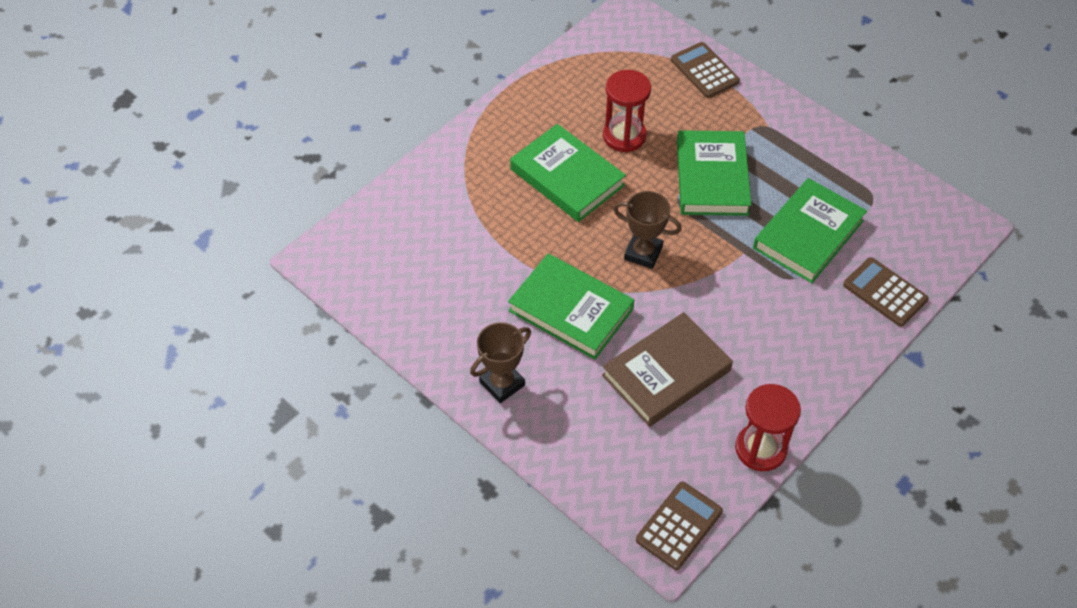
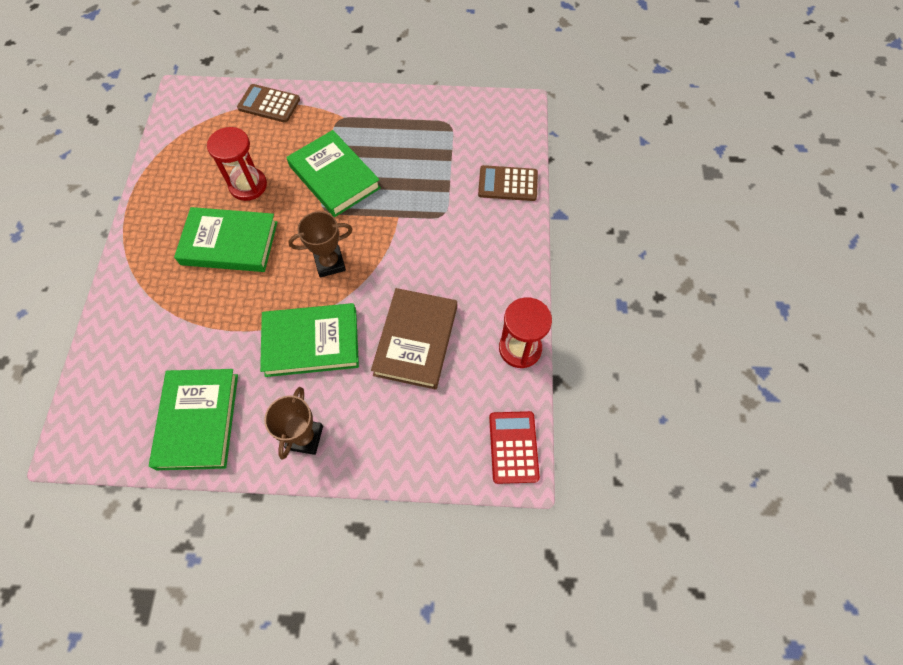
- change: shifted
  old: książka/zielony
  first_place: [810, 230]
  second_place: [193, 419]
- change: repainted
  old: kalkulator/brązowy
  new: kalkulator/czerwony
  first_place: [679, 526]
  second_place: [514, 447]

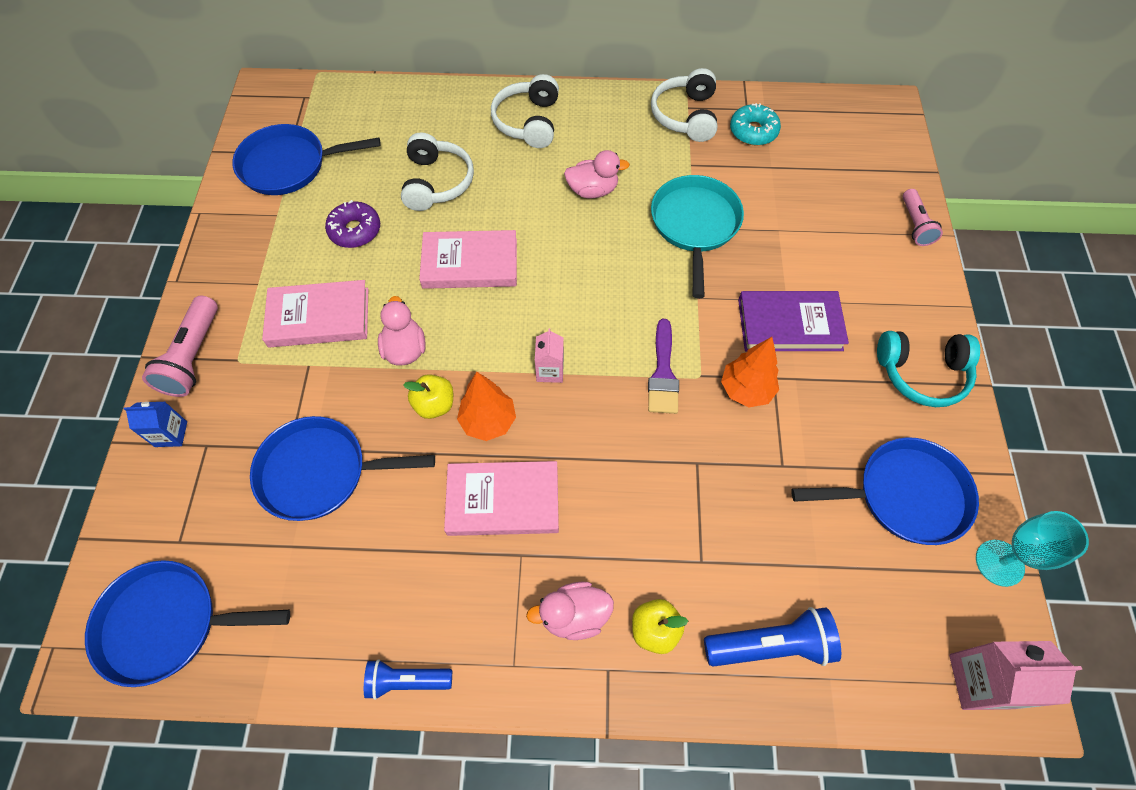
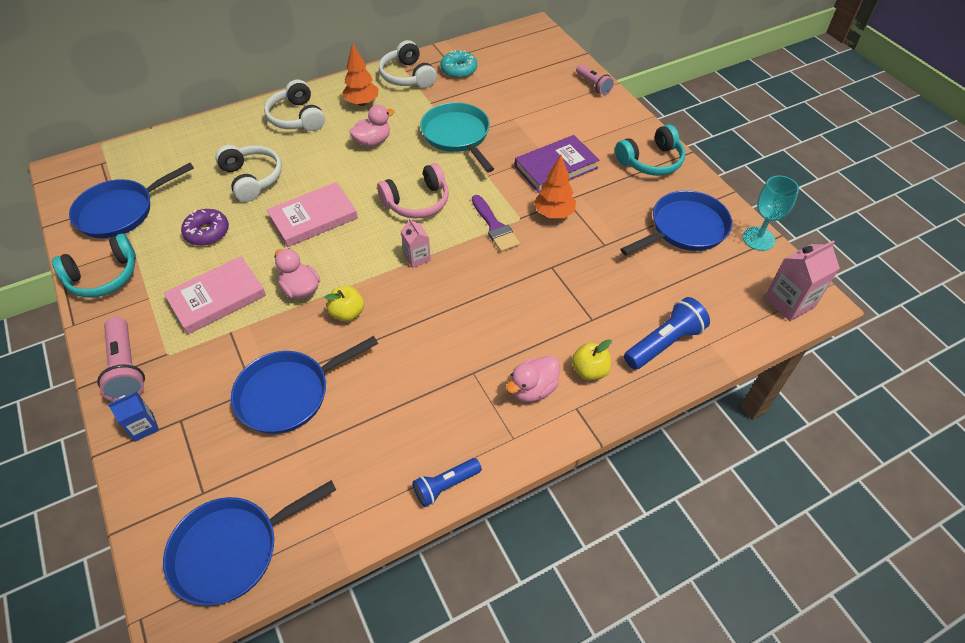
- change: shifted
  old: drzewko/pomarańczowy
  first_place: [486, 406]
  second_place: [360, 74]
- change: gone
  old: książka/różowy
  first_place: [501, 498]
- change: new
  new: słuchawki/różowy
  second_place: [413, 191]
- change: new
  new: słuchawki/turkusowy
  second_place: [94, 266]

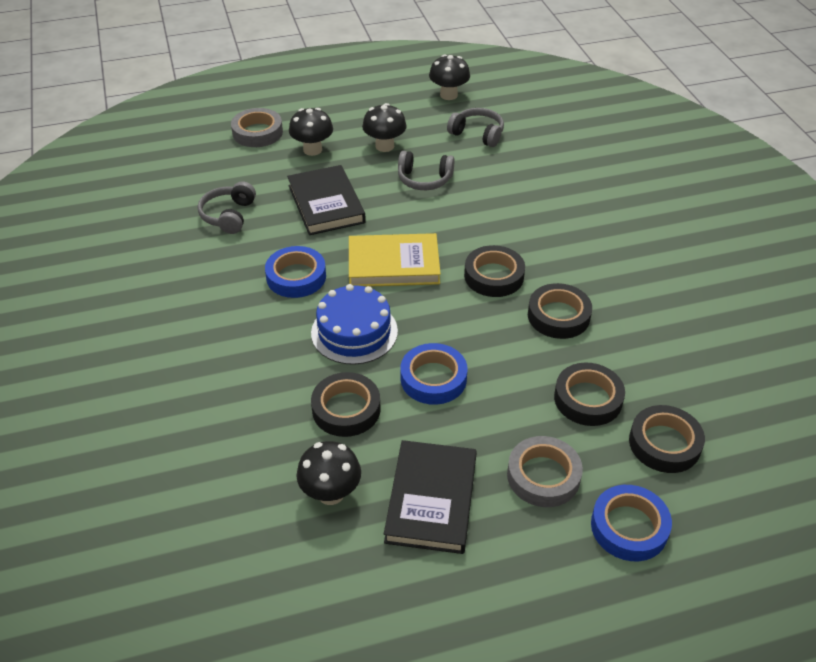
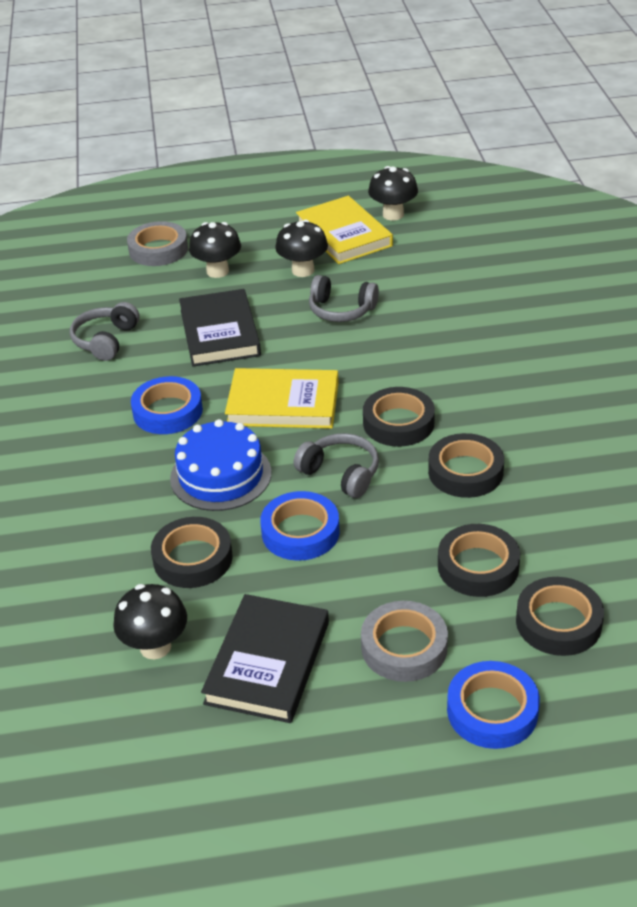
- change: shifted
  old: słuchawki/szary
  first_place: [475, 127]
  second_place: [336, 465]
- change: new
  new: książka/żółty
  second_place: [344, 230]

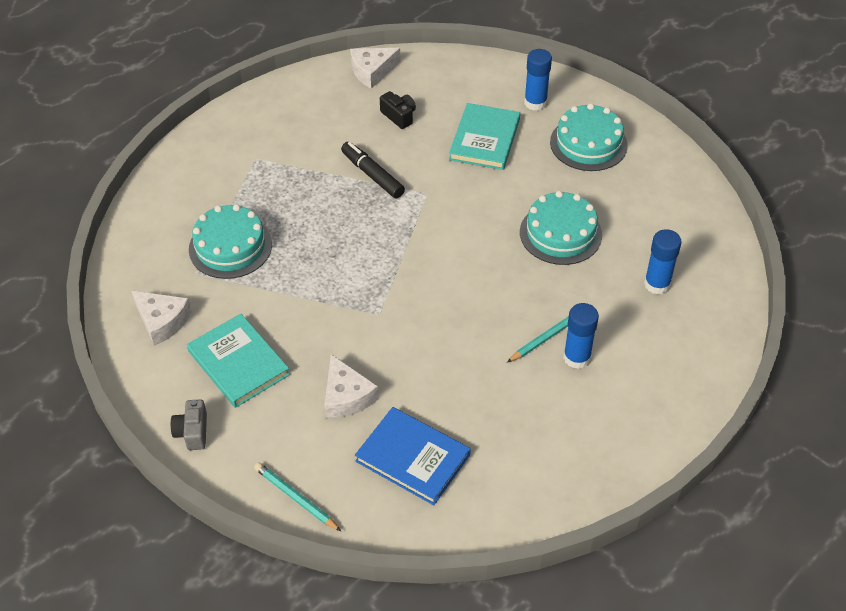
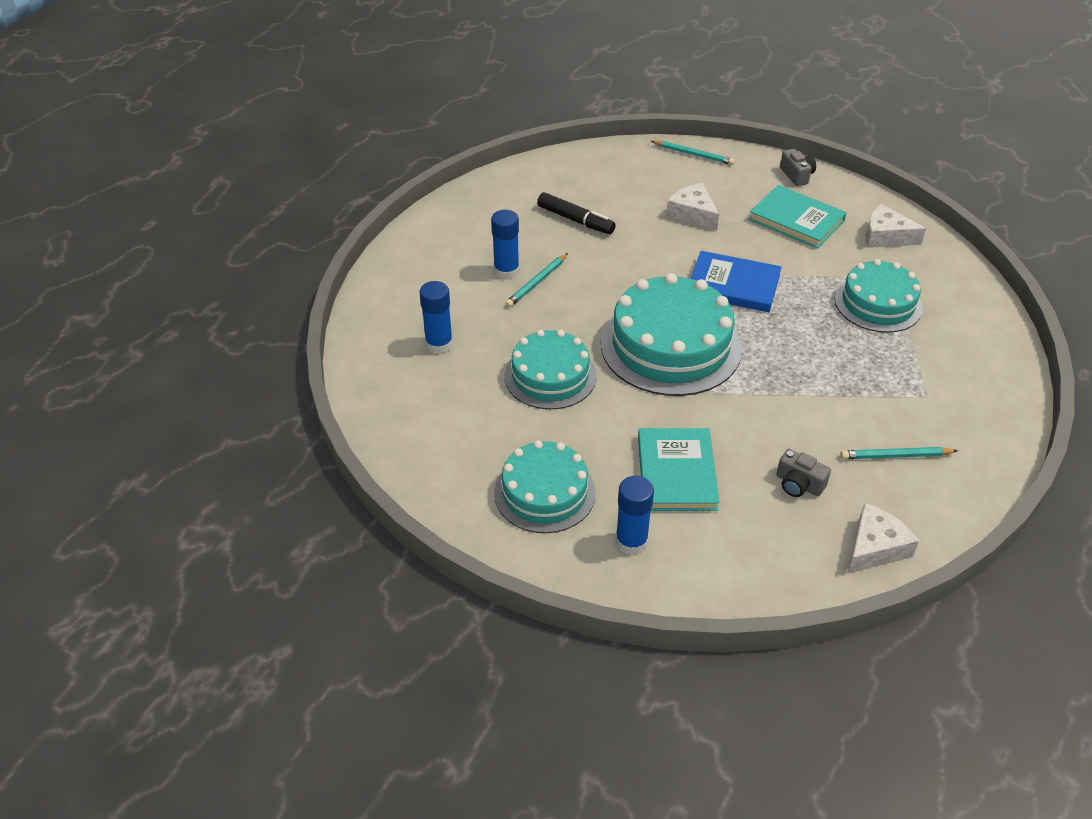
- change: repainted
  old: aparat fotograficzny/czarny
  new: aparat fotograficzny/szary
  first_place: [398, 110]
  second_place: [804, 473]
- change: shifted
  old: flamaster/czarny
  first_place: [373, 170]
  second_place: [576, 213]
- change: shifted
  old: książka/niebieski
  first_place: [413, 456]
  second_place: [735, 281]
- change: new
  new: tort/turkusowy
  second_place: [671, 334]
- change: new
  new: ołówek/turkusowy
  second_place: [899, 453]

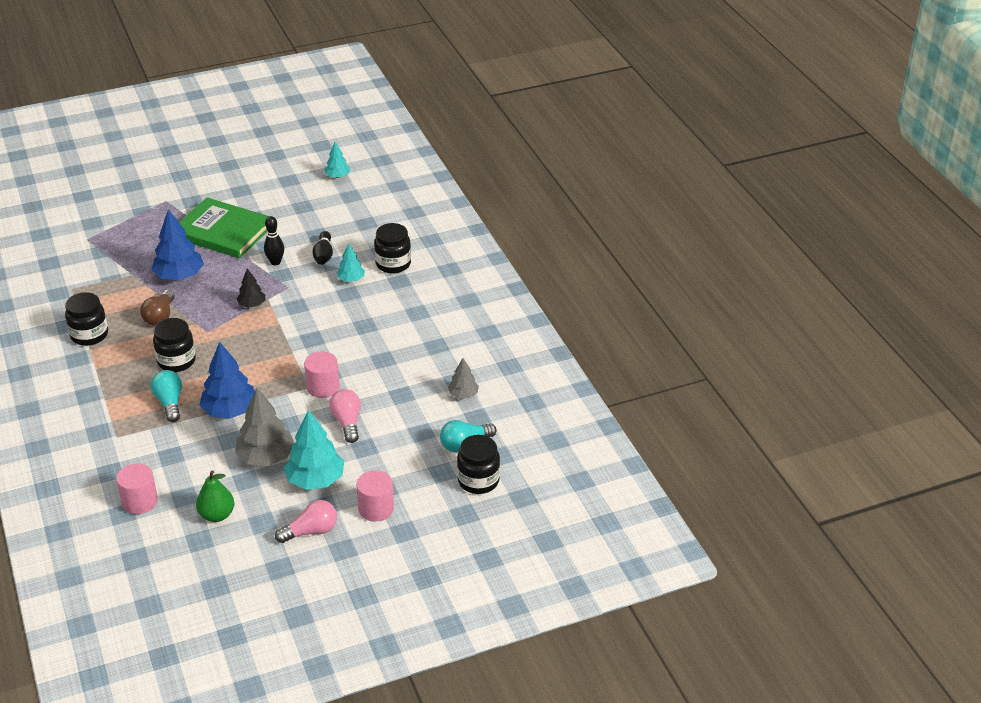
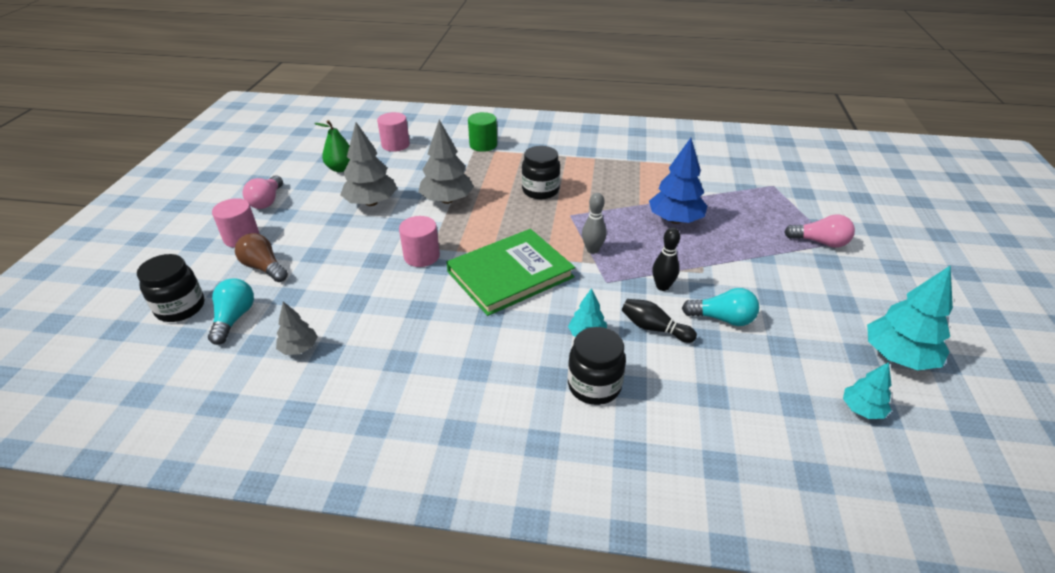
- change: shifted
  old: książka/zielony
  first_place: [224, 228]
  second_place: [511, 272]
- change: swapped
  old: drzewko/czarny
  new: kręgiel/szary
  first_place: [250, 288]
  second_place: [594, 223]
- change: shifted
  old: żarówka/brązowy
  first_place: [157, 308]
  second_place: [261, 257]
- change: gone
  old: słoik/czarny
  first_place: [86, 319]
- change: repainted
  old: drzewko/niebieski
  new: drzewko/szary
  first_place: [227, 380]
  second_place: [446, 162]
- change: shifted
  old: żarówka/turkusowy
  first_place: [166, 396]
  second_place: [720, 307]
- change: shifted
  old: żarówka/różowy
  first_place: [345, 416]
  second_place: [819, 231]
- change: shifted
  old: drzewko/turkusowy
  first_place: [314, 450]
  second_place: [910, 317]
- change: new
  new: walec/zielony
  second_place: [482, 132]

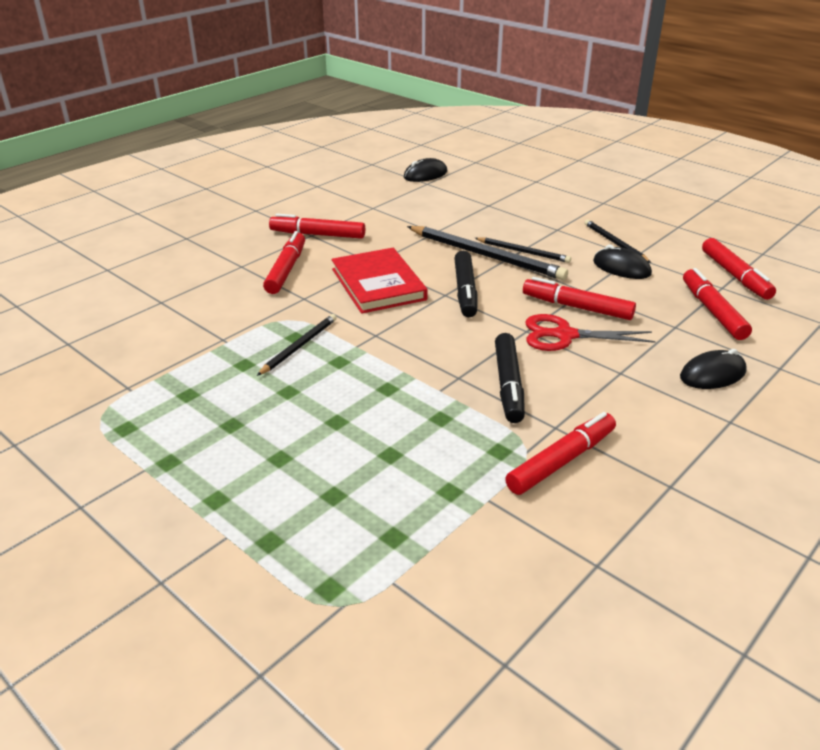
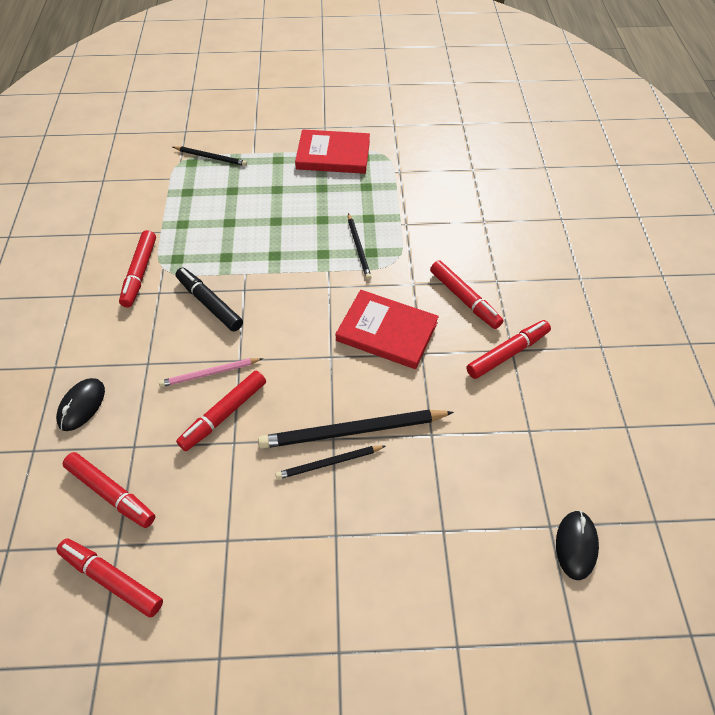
- change: shifted
  old: ołówek/czarny
  first_place: [617, 241]
  second_place: [210, 156]
- change: gone
  old: myszka/czarny
  first_place: [622, 262]
- change: gone
  old: flamaster/czarny
  first_place: [466, 284]
- change: rotated
  old: flamaster/czerwony
  first_place: [579, 298]
  second_place: [221, 411]
  degrees: 150
- change: swapped
  old: nożyczki/czerwony
  new: ołówek/różowy
  first_place: [590, 332]
  second_place: [211, 372]
- change: new
  new: książka/czerwony
  second_place: [332, 151]

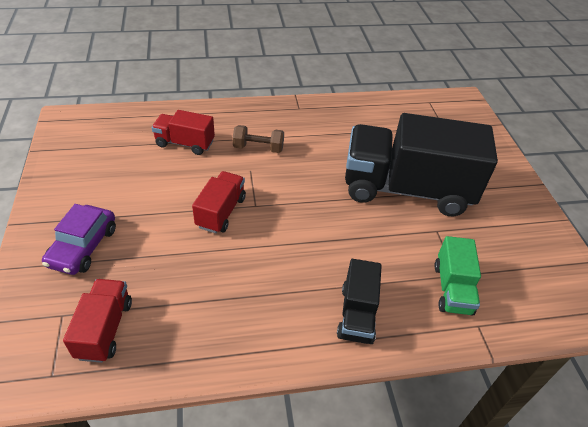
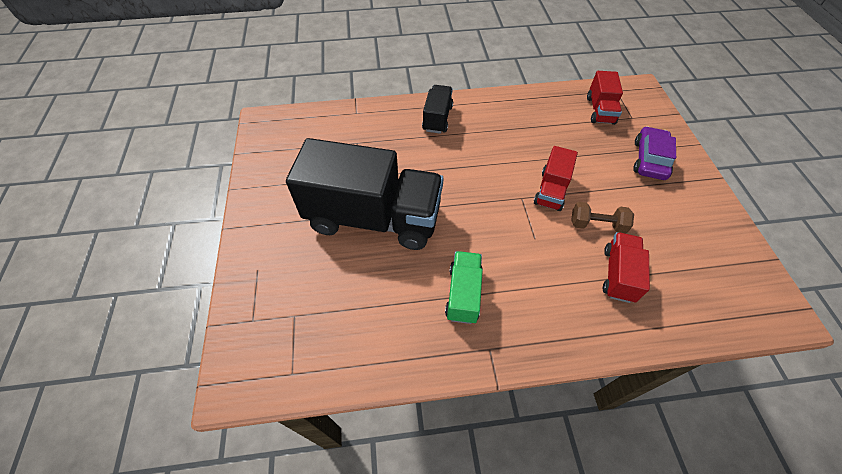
- change: rotated
  old: ciężarówka/czerwony
  first_place: [183, 132]
  second_place: [626, 267]
  degrees: -90
- change: shifted
  old: hantel/brązowy
  first_place: [258, 139]
  second_place: [602, 218]
- change: shifted
  old: ciężarówka/zielony
  first_place: [457, 276]
  second_place: [464, 287]

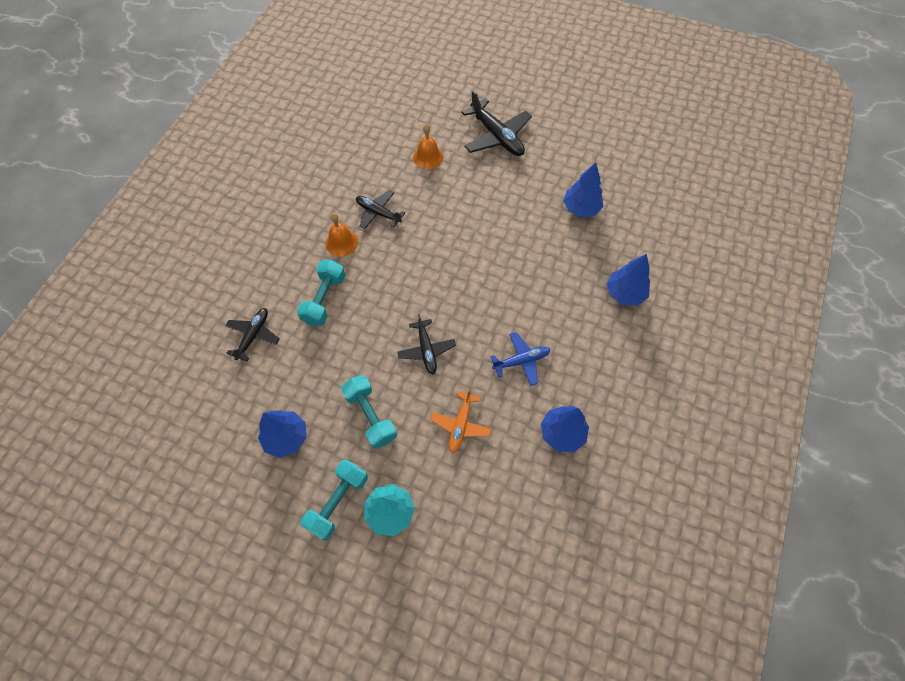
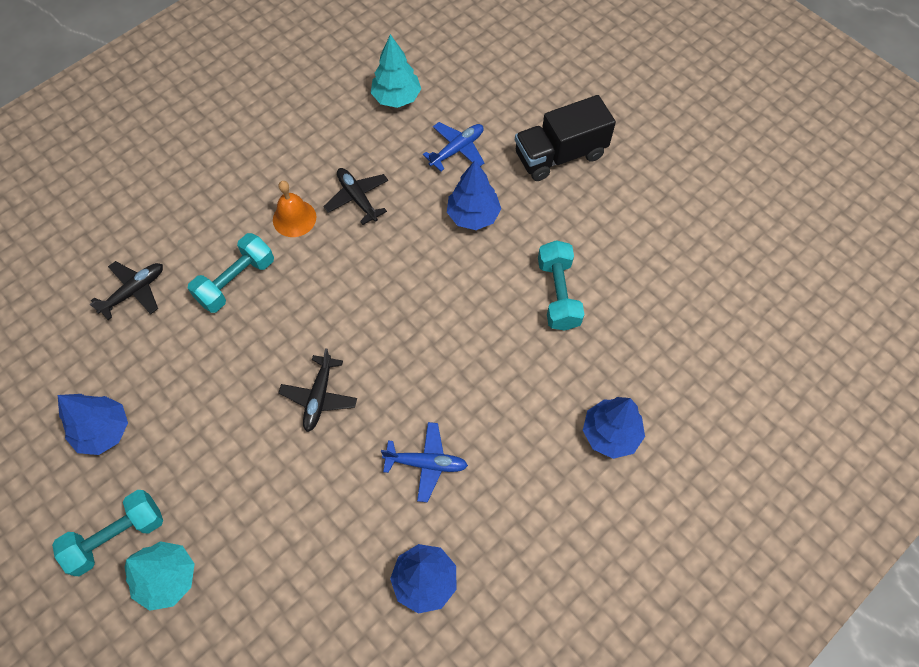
- change: swapped
  old: samolot/czarny
  new: ciężarówka/czarny
  first_place: [497, 123]
  second_place: [565, 138]
- change: swapped
  old: dzwonek/pomarańczowy
  new: samolot/niebieski
  first_place: [428, 146]
  second_place: [454, 146]
- change: shifted
  old: drzewko/niebieski
  first_place: [583, 189]
  second_place: [474, 195]
- change: shifted
  old: hantel/turkusowy
  first_place: [369, 412]
  second_place: [561, 285]
- change: gone
  old: samolot/pomarańczowy
  first_place: [460, 420]
- change: new
  new: drzewko/turkusowy
  second_place: [396, 71]

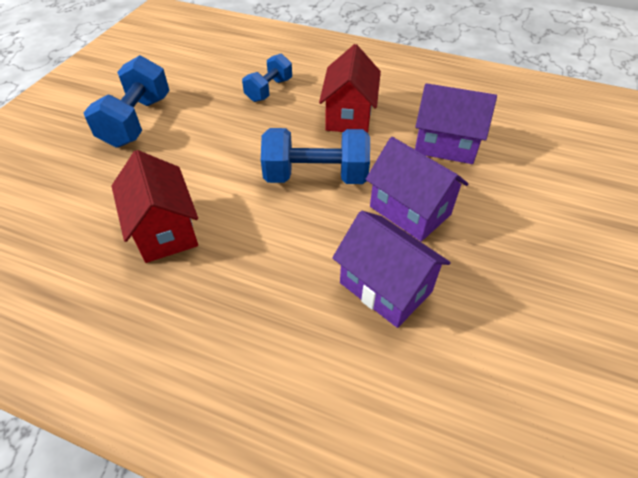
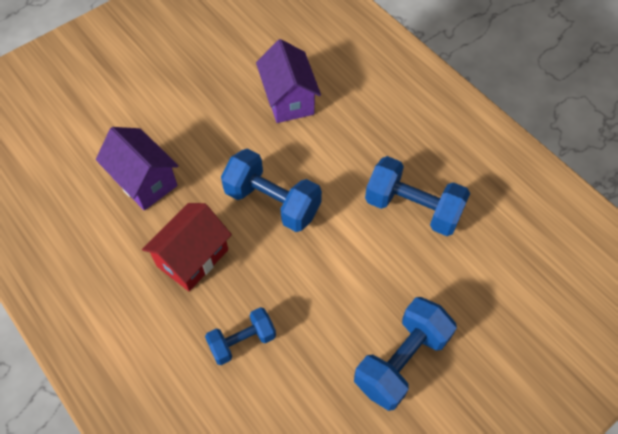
- change: gone
  old: domek/fioletowy
  first_place: [417, 189]
- change: swapped
  old: domek/czerwony
  new: hantel/niebieski
  first_place: [155, 206]
  second_place: [417, 196]

